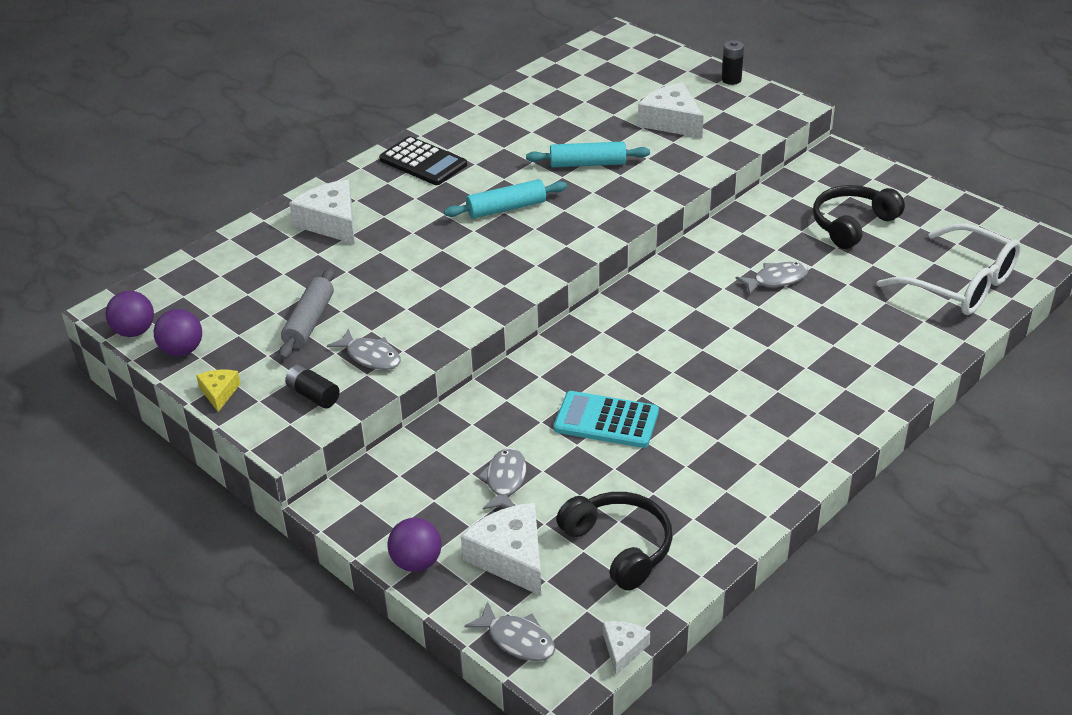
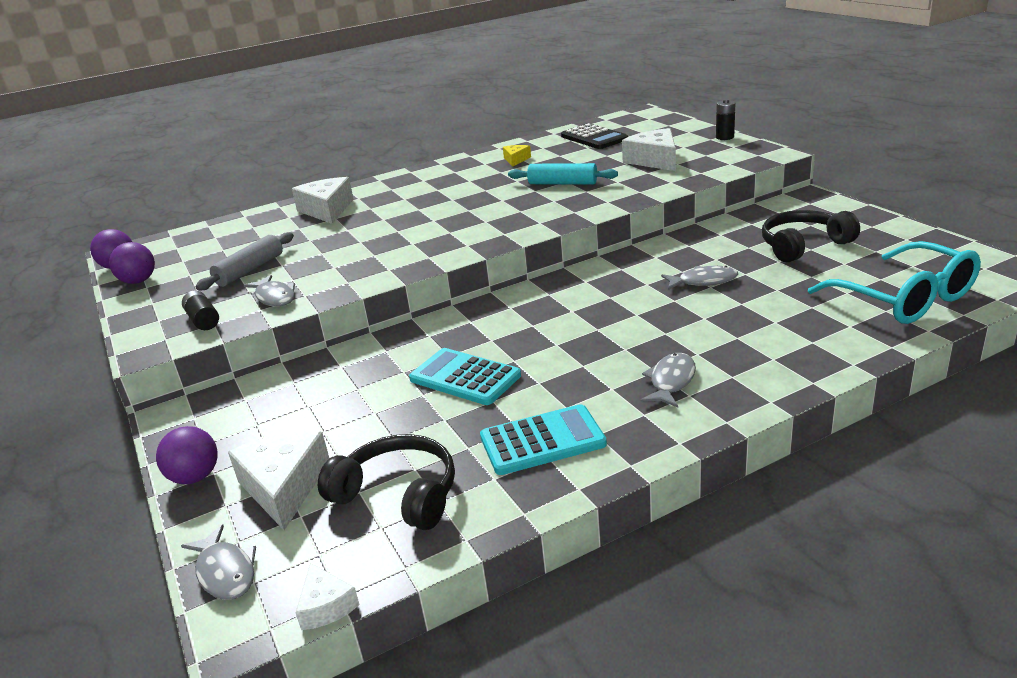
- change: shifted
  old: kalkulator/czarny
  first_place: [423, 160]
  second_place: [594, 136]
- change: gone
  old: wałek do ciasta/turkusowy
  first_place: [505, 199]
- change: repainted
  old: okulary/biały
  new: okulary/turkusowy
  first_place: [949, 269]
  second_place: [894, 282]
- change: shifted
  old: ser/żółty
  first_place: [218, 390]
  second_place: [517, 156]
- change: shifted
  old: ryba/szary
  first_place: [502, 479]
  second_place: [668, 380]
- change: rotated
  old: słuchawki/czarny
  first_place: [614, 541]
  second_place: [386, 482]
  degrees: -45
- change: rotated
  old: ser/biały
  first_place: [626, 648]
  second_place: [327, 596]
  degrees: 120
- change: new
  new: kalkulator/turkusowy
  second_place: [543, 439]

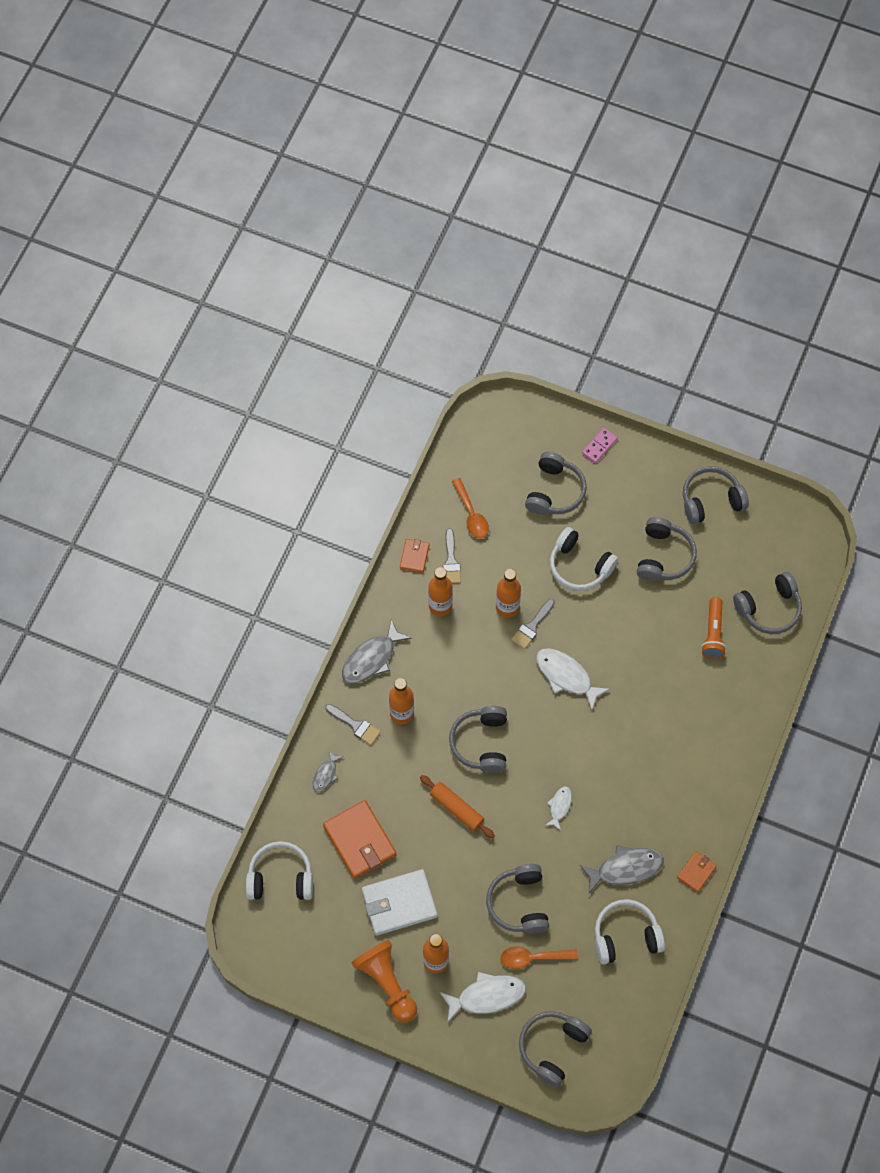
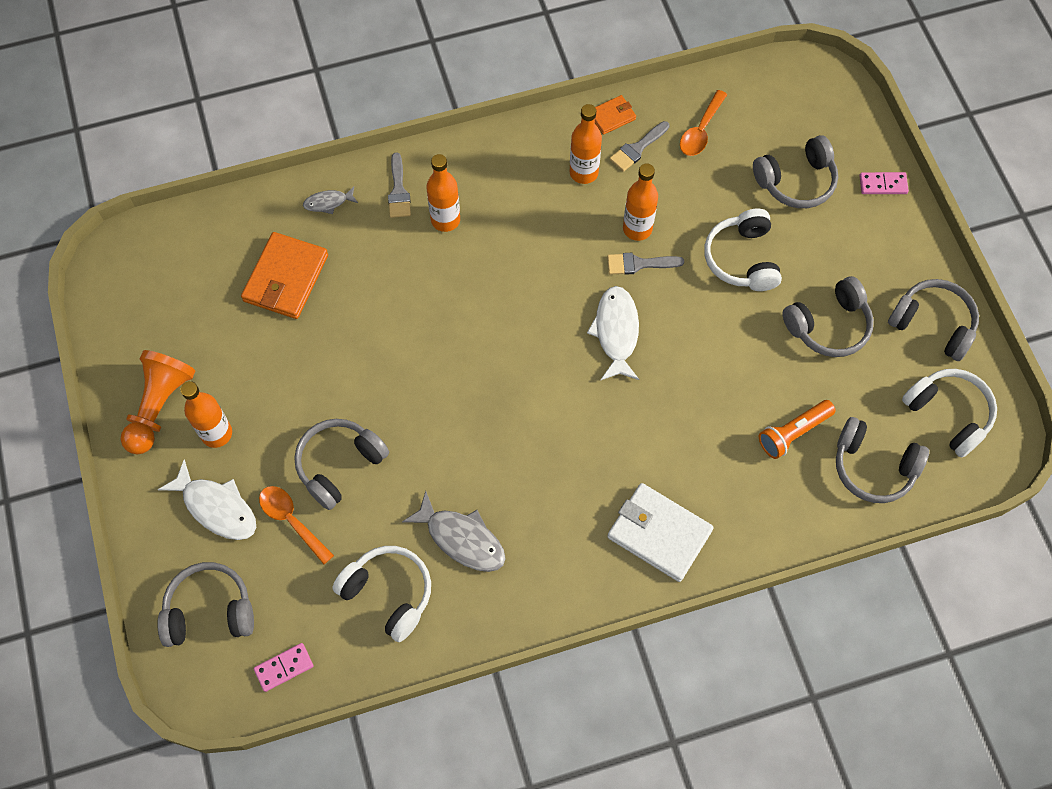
- change: gone
  old: ryba/szary
  first_place: [377, 651]
- change: gone
  old: słuchawki/szary
  first_place: [478, 739]
- change: gone
  old: wałek do ciasta/pomarańczowy
  first_place: [457, 806]
- change: gone
  old: ryba/biały
  first_place: [559, 808]
- change: shifted
  old: słuchawki/biały
  first_place: [279, 870]
  second_place: [949, 413]
- change: gone
  old: portfel/pomarańczowy
  first_place: [697, 872]
- change: shifted
  old: portfel/biały
  first_place: [400, 902]
  second_place: [660, 532]
- change: new
  new: kostka domina/różowy
  second_place: [283, 667]

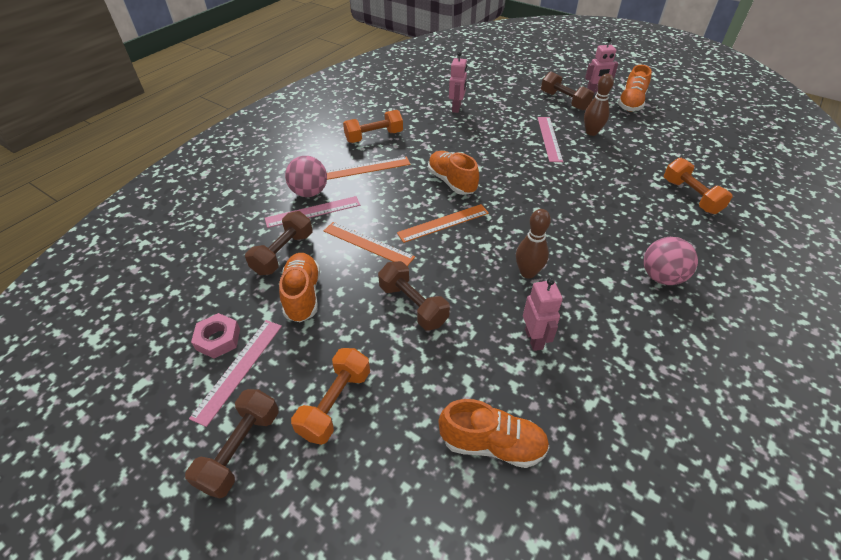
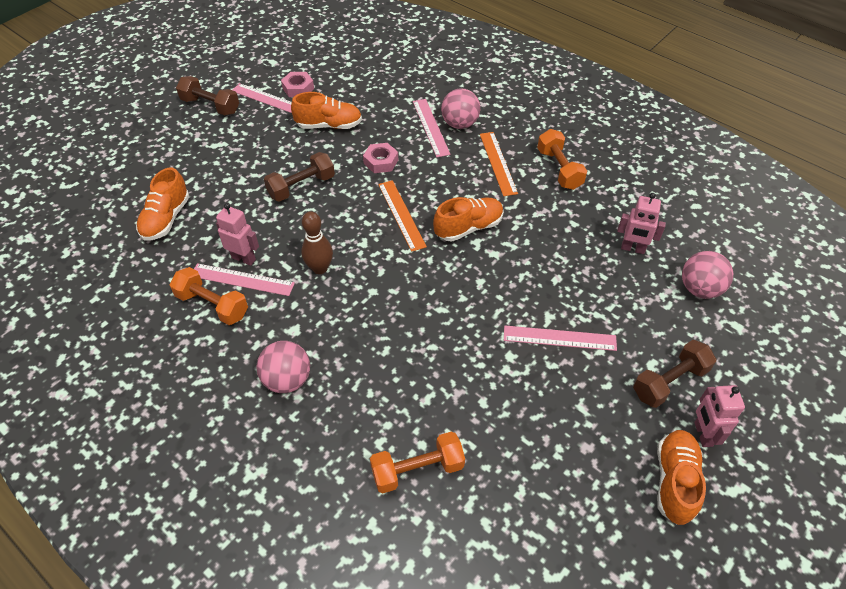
- change: rotated
  old: but/pomarańczowy
  first_place: [635, 88]
  second_place: [681, 477]
  degrees: 75
- change: gone
  old: kręgiel/brązowy
  first_place: [599, 105]
- change: gone
  old: hantel/brązowy
  first_place: [279, 243]
- change: swapped
  old: linijka/pomarańczowy
  new: nakrętka/różowy
  first_place: [369, 244]
  second_place: [380, 158]
- change: rotated
  old: robot/różowy
  first_place: [543, 314]
  second_place: [237, 234]
  degrees: -150
- change: shifted
  old: hantel/pomarańczowy
  first_place: [330, 396]
  second_place: [208, 296]
- change: new
  new: piłka/różowy
  second_place: [707, 275]
- change: new
  new: linijka/różowy
  second_place: [244, 279]

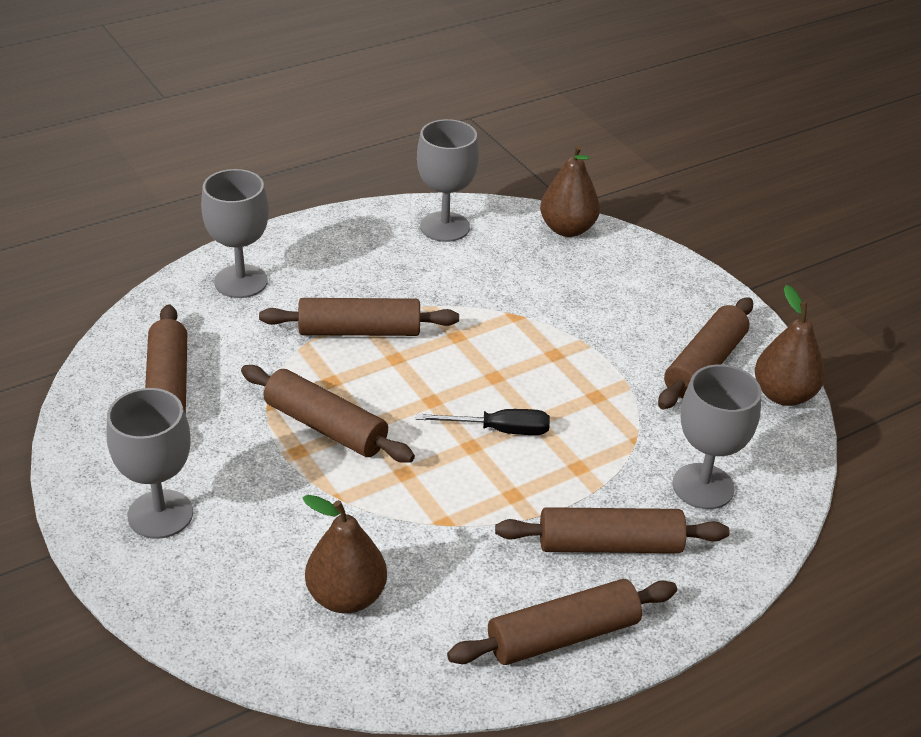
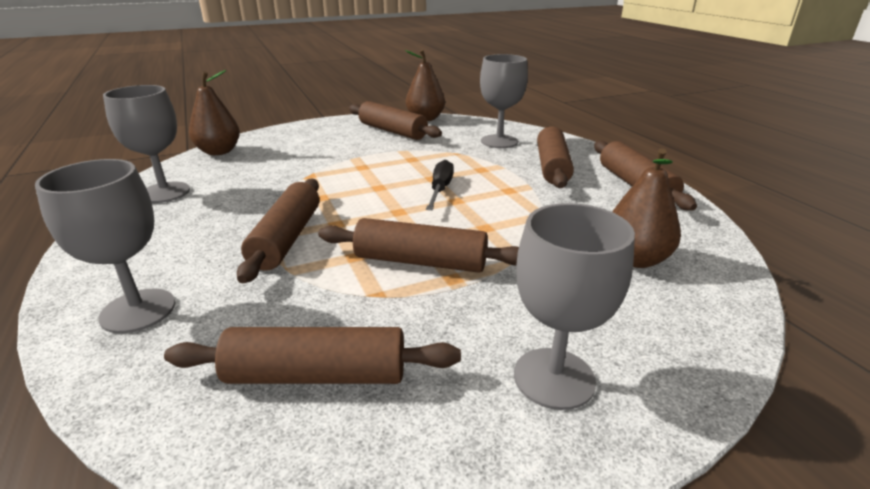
- change: rotated
  old: wałek do ciasta/brązowy
  first_place: [328, 414]
  second_place: [418, 245]
  degrees: 60

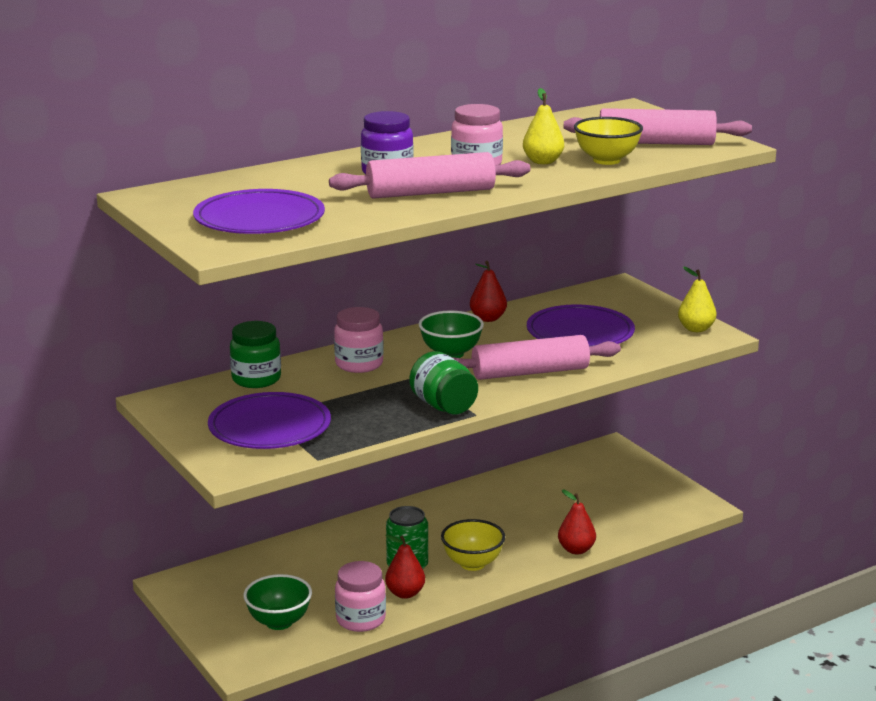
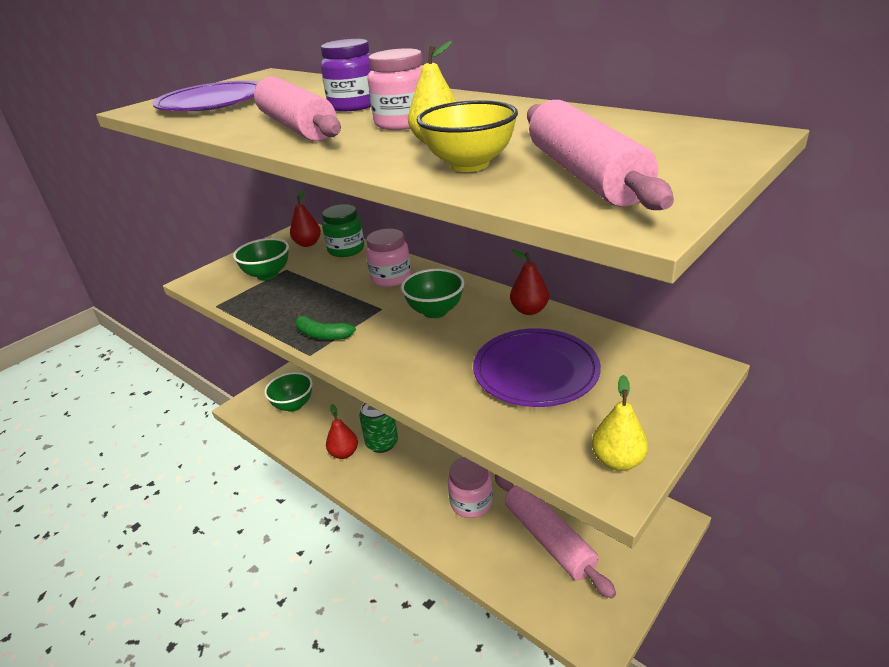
- change: shifted
  old: wałek do ciasta/różowy
  first_place: [536, 357]
  second_place: [555, 536]
- change: swapped
  old: słoik/zielony
  new: banan/zielony
  first_place: [443, 383]
  second_place: [325, 326]
- change: swapped
  old: talerz/fioletowy
  new: miska/zielony
  first_place: [269, 420]
  second_place: [261, 259]
- change: shifted
  old: gruszka/czerwony
  first_place: [577, 522]
  second_place: [305, 219]
- change: gone
  old: miska/żółty
  first_place: [473, 545]
- change: shifted
  old: słoik/różowy
  first_place: [360, 596]
  second_place: [470, 487]

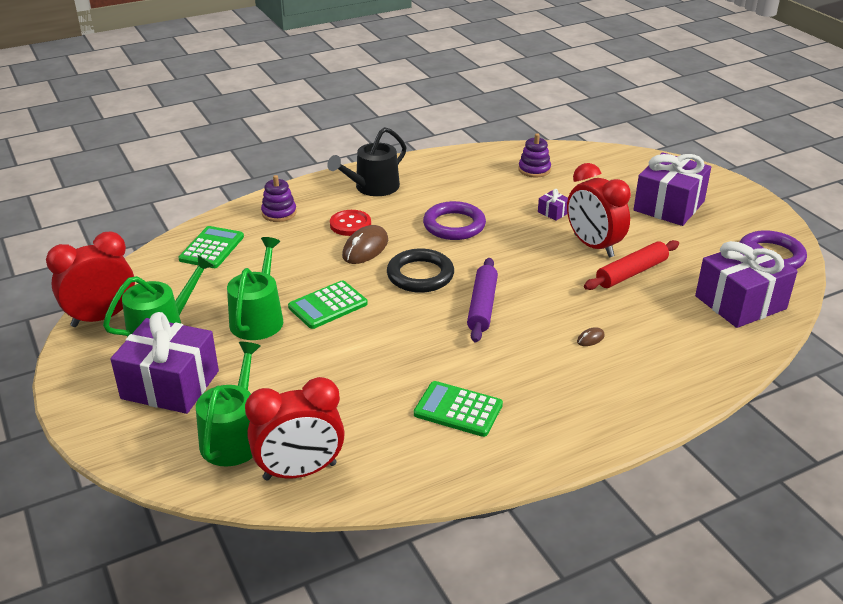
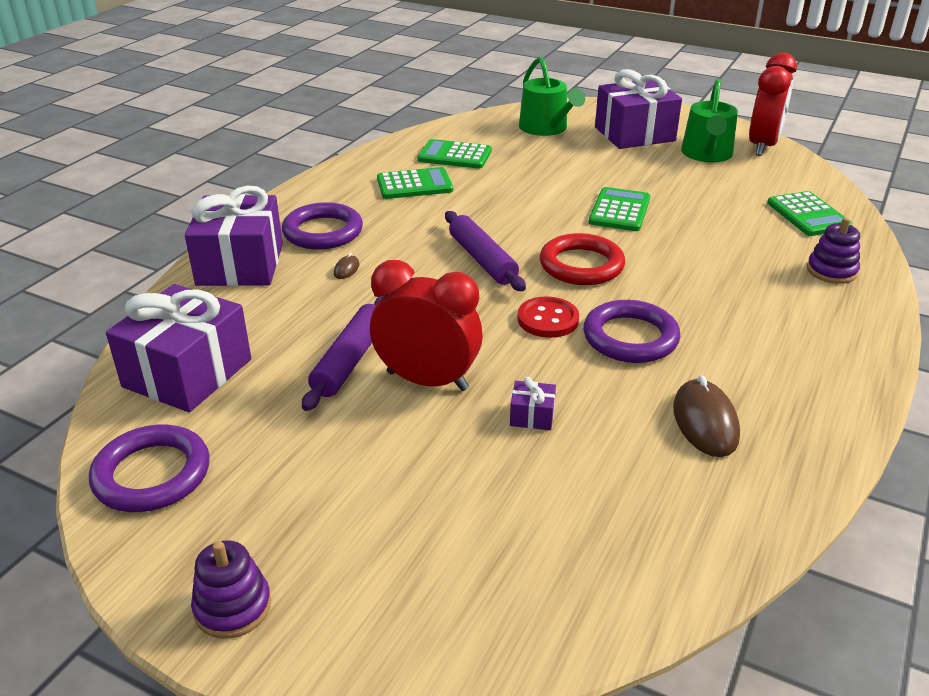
- change: gone
  old: konewka/czarny
  first_place: [367, 161]
- change: shifted
  old: zabawka nakładanka/fioletowy
  first_place: [534, 155]
  second_place: [231, 589]
- change: shifted
  old: prezent/fioletowy
  first_place: [672, 189]
  second_place: [234, 236]
- change: shifted
  old: guzik/czerwony
  first_place: [350, 223]
  second_place: [548, 317]
- change: shifted
  old: myszka/brązowy
  first_place: [365, 244]
  second_place: [706, 416]
- change: gone
  old: konewka/zielony
  first_place: [255, 288]
- change: repainted
  old: wałek do ciasta/czerwony
  new: wałek do ciasta/fioletowy
  first_place: [631, 265]
  second_place: [342, 353]
- change: repainted
  old: pierścień/czarny
  new: pierścień/czerwony
  first_place: [420, 271]
  second_place: [582, 259]
- change: gone
  old: budzik/czerwony
  first_place: [295, 428]
- change: new
  new: kalkulator/zielony
  second_place: [455, 154]
- change: new
  new: pierścień/fioletowy
  second_place: [322, 226]

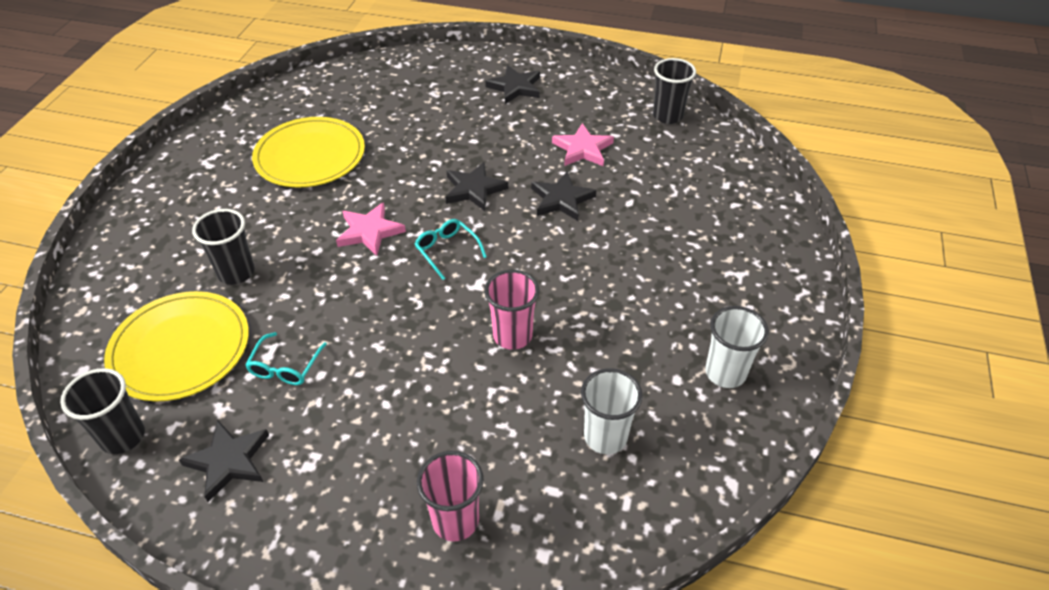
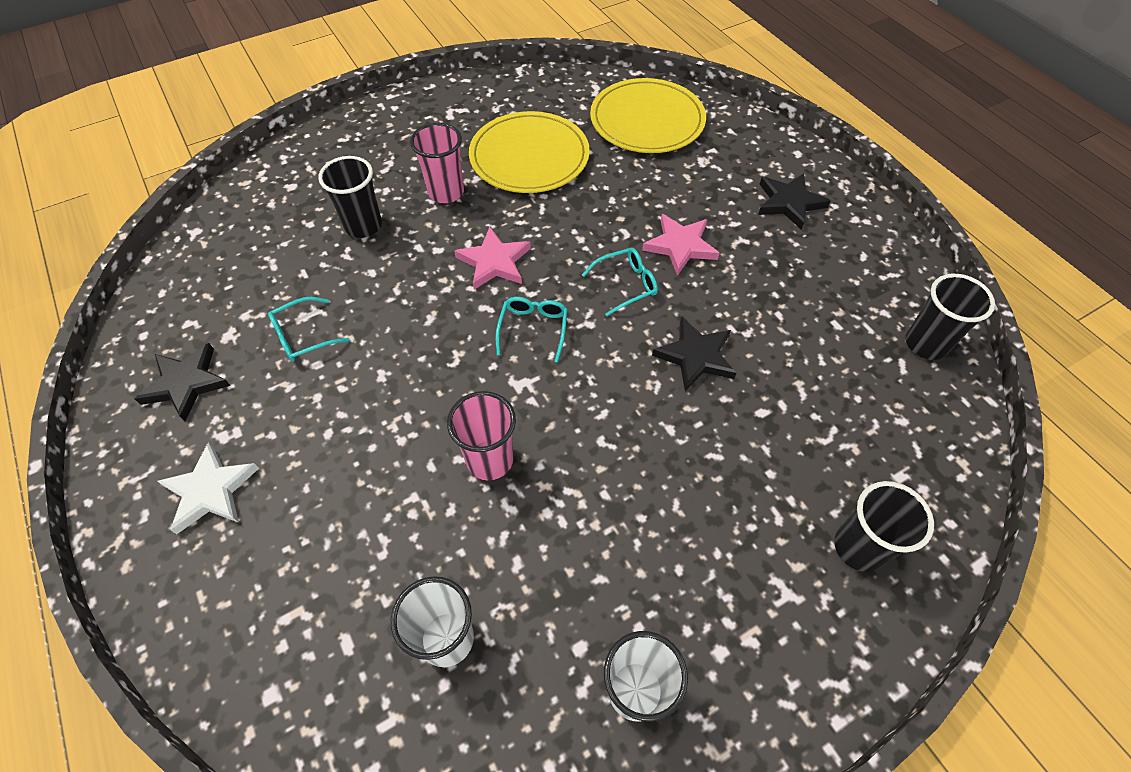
- change: shifted
  old: gwiazda/różowy
  first_place: [583, 144]
  second_place: [680, 245]
- change: swapped
  old: gwiazda/czarny
  new: okulary/turkusowy
  first_place: [476, 186]
  second_place: [620, 282]
- change: shifted
  old: talerz/żółty
  first_place: [176, 346]
  second_place: [648, 115]
- change: shifted
  old: szklanka/czarny
  first_place: [102, 411]
  second_place: [884, 526]
- change: shifted
  old: szklanka/różowy
  first_place: [450, 496]
  second_place: [437, 163]
- change: new
  new: gwiazda/biały
  second_place: [208, 488]

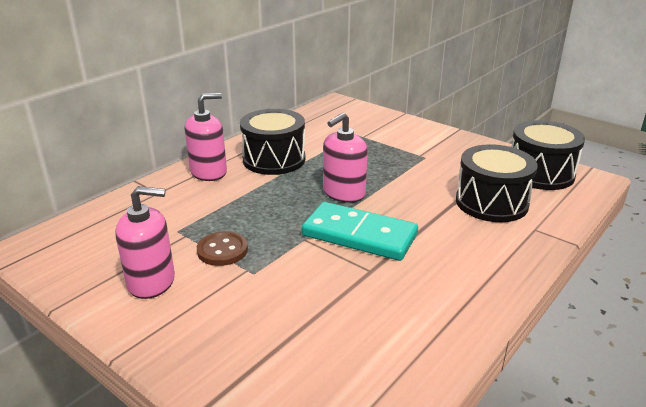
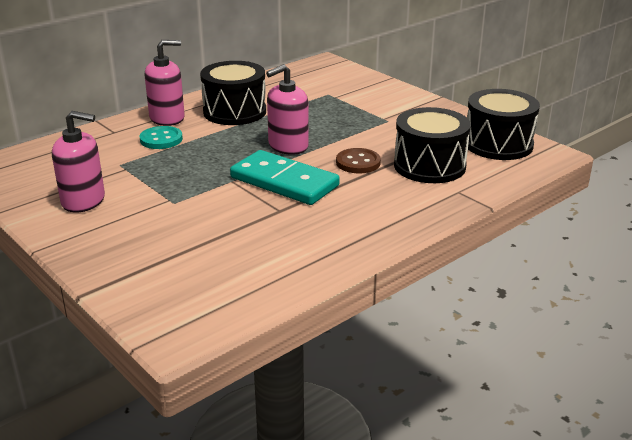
- change: shifted
  old: guzik/brązowy
  first_place: [222, 248]
  second_place: [358, 160]
- change: new
  new: guzik/turkusowy
  second_place: [161, 137]

